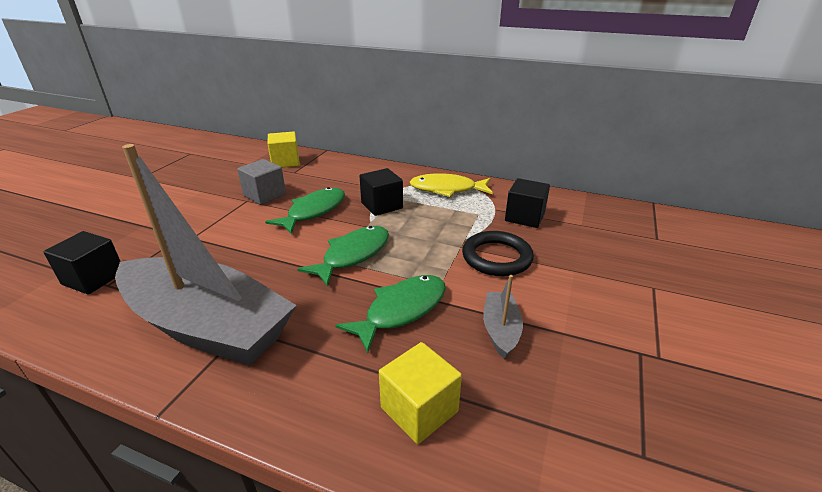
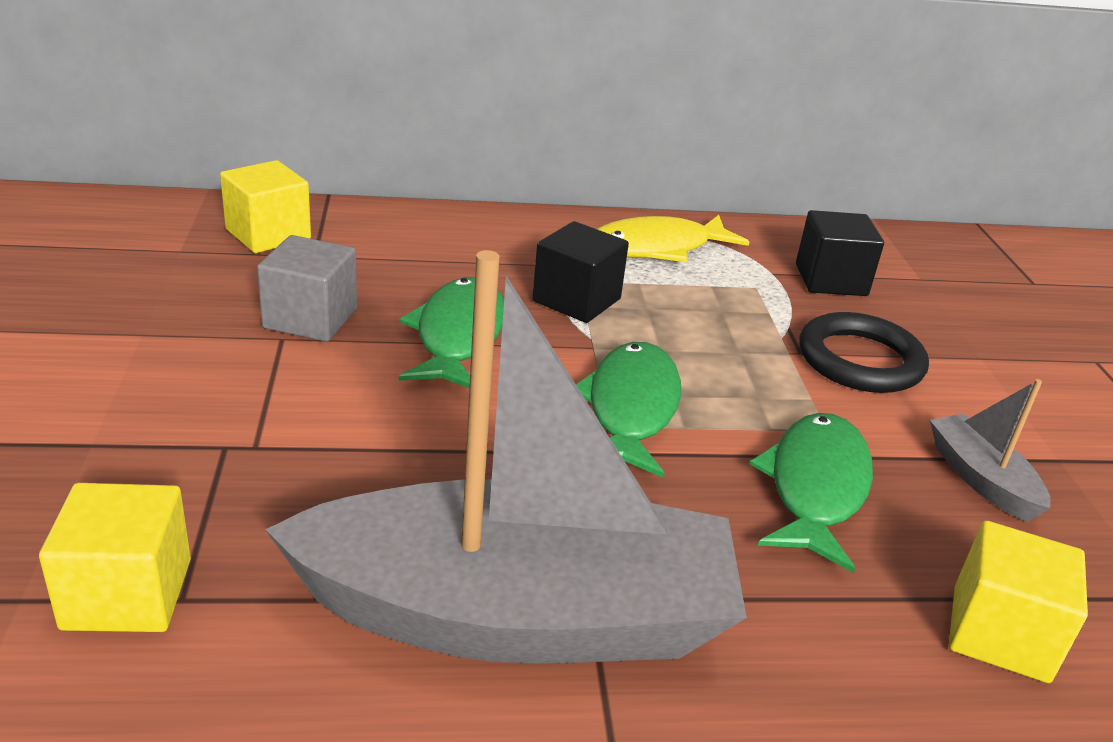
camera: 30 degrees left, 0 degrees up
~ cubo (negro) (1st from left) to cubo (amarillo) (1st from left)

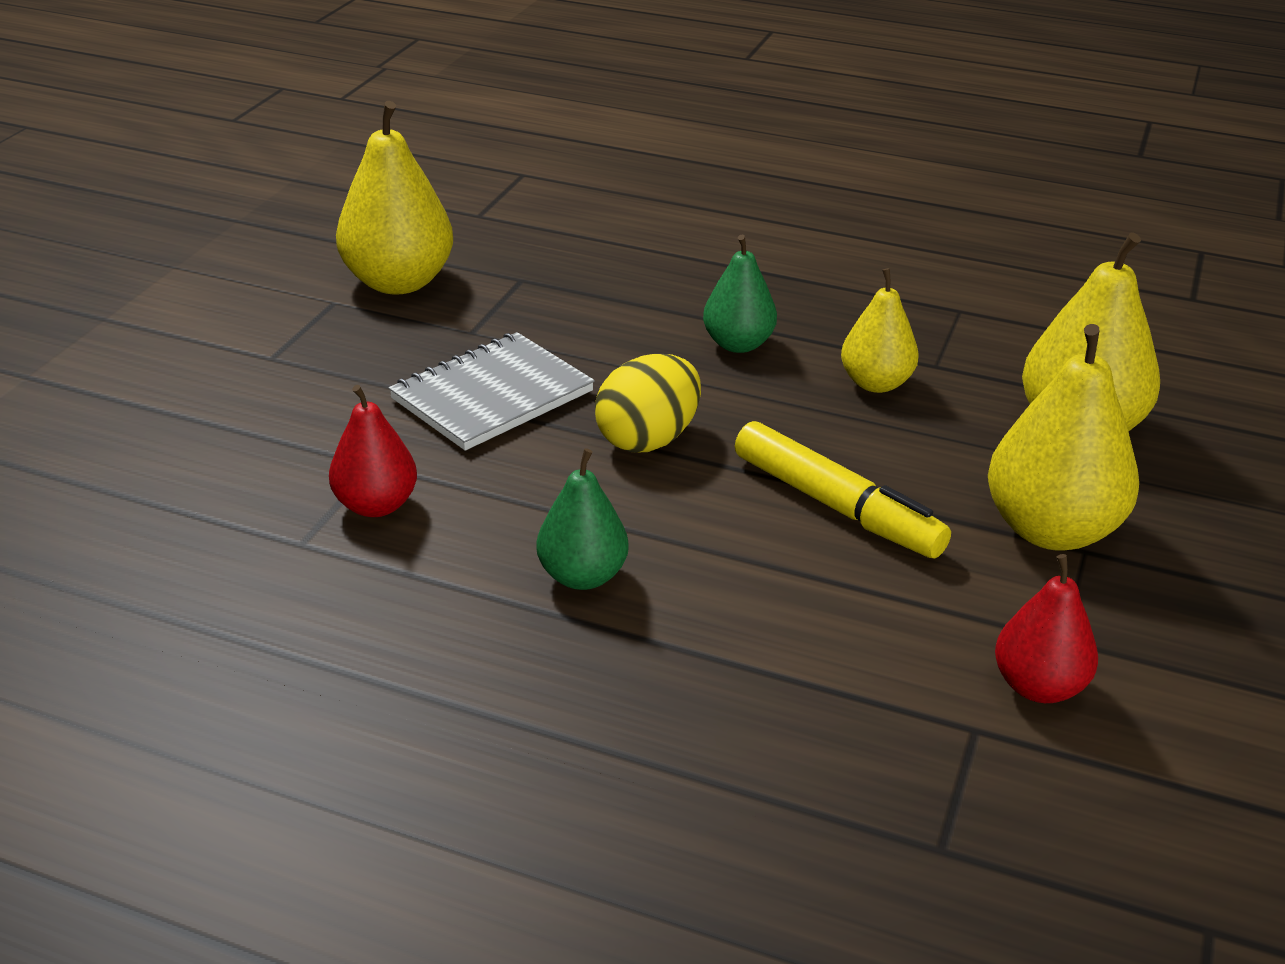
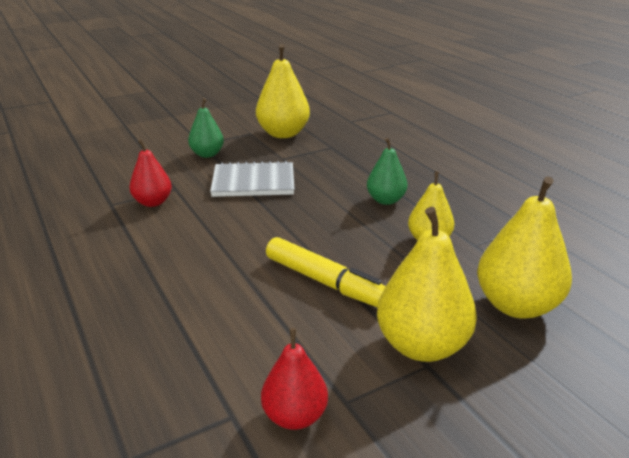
camera: 40 degrees right, 5 degrees down
~ pera (verde) (1st from left)
- huevo (amarillo)
~ rotulador (amarillo) 45 degrees counterclockwise

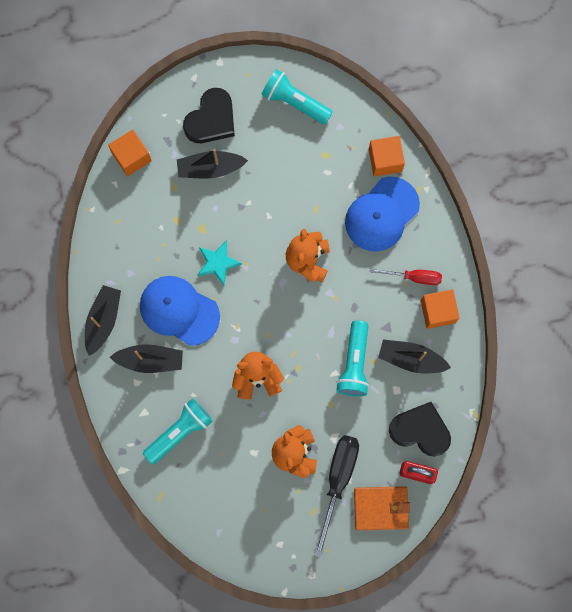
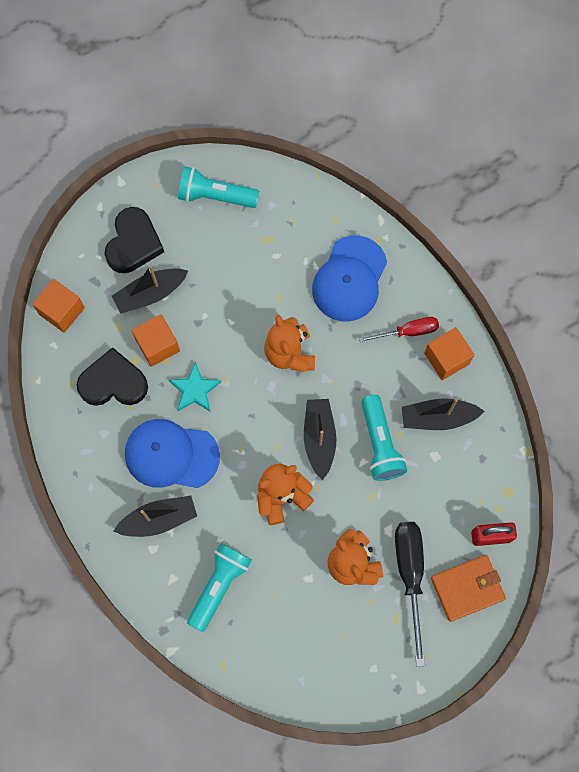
camera: 20 degrees left, 5 degrees down
~ barco (negro) (1st from left in the first image) to barco (negro) (3rd from left)
~ cubo (naranja) (2nd from left)
~ corazón (negro) (2nd from left in the first image) to corazón (negro) (1st from left)

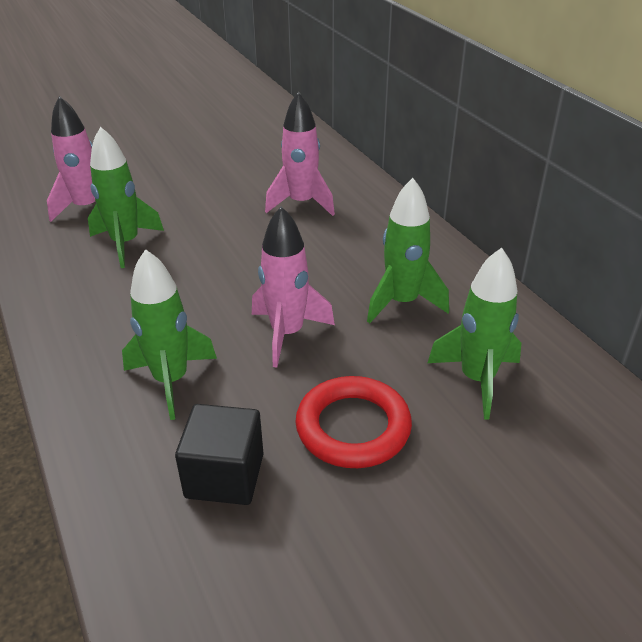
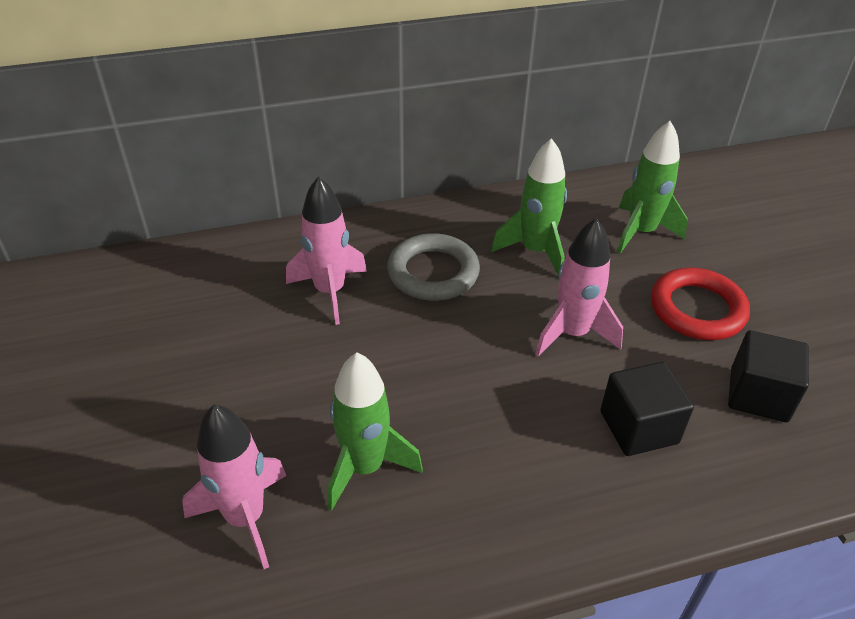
camera: 80 degrees left, 5 degrees up
~ cohete (verde) (2nd from left) to cubo (negro) (1st from left)
+ anillo (gris)

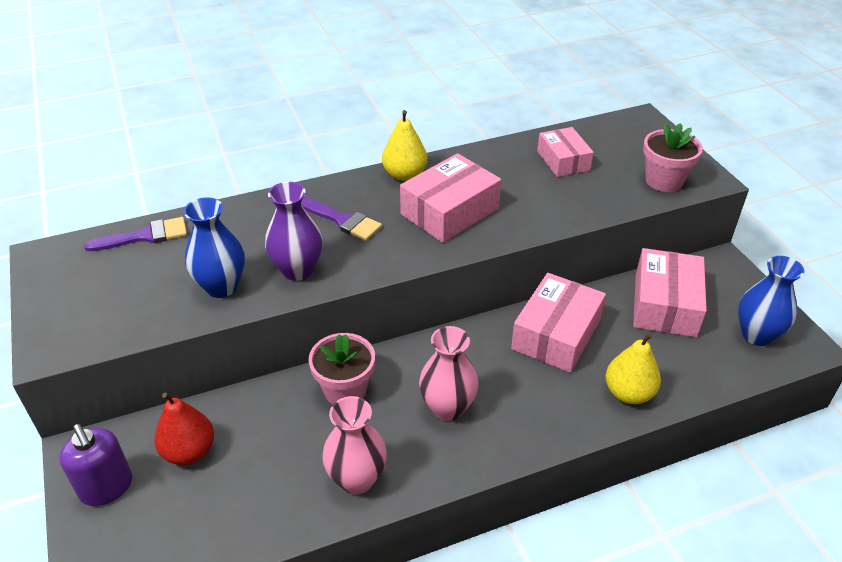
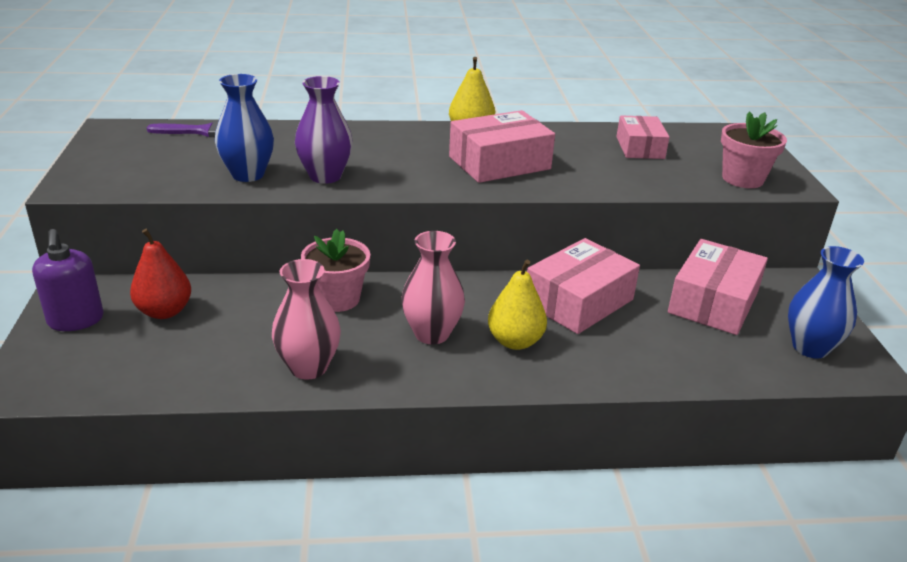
camera: 15 degrees right, 10 degrees down
- pincel (morado) (2nd from left)
~ pera (amarillo) (2nd from left)

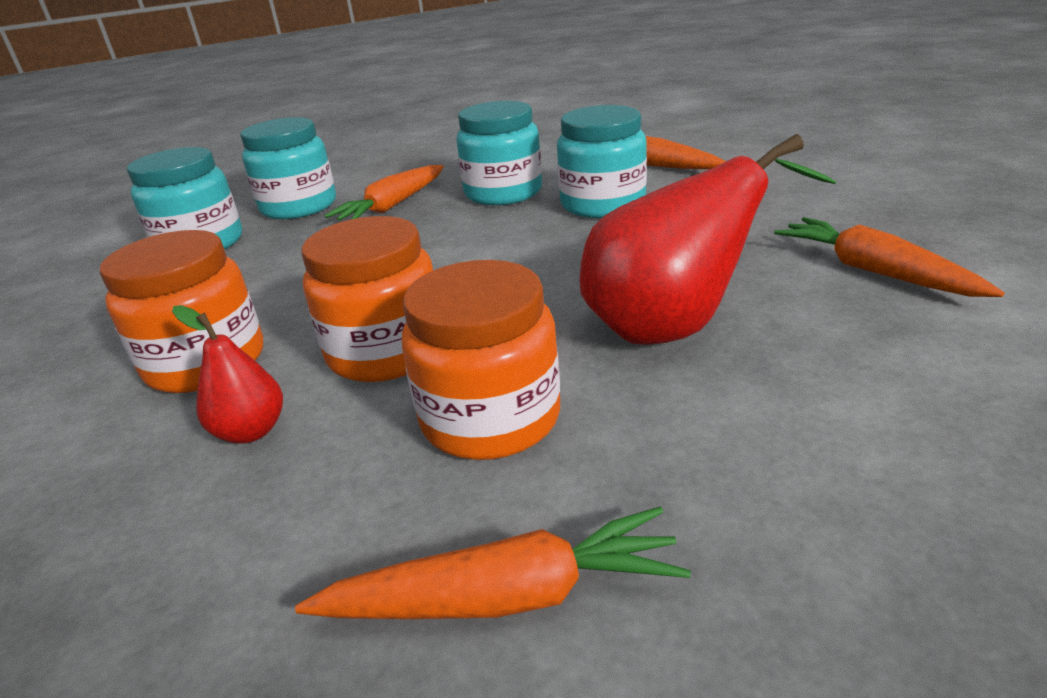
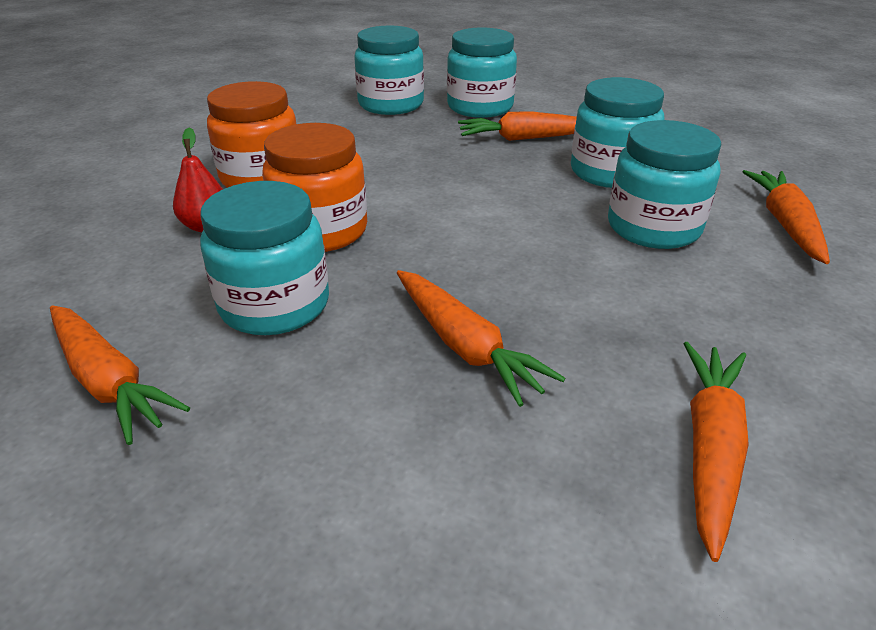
camera: 50 degrees right, 5 degrees up
~ tarro (naranja) (3rd from left) to tarro (turquesa) (1st from left)
~ pera (rojo) (2nd from left) to zanahoria (naranja) (2nd from left)

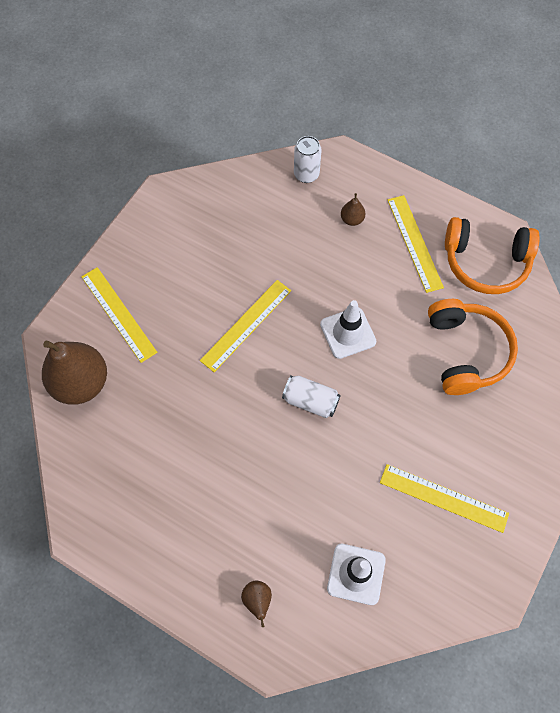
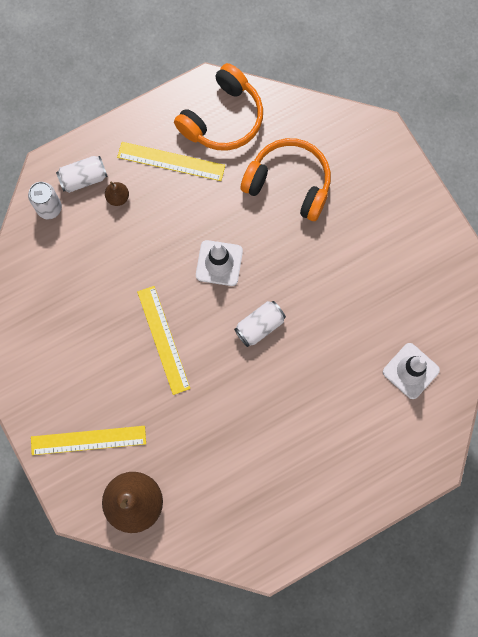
camera: 60 degrees left, 10 degrees up
- pera (marrón) (2nd from left)
- regla (amarillo) (4th from left)
+ lata (blanco) (2nd from left)

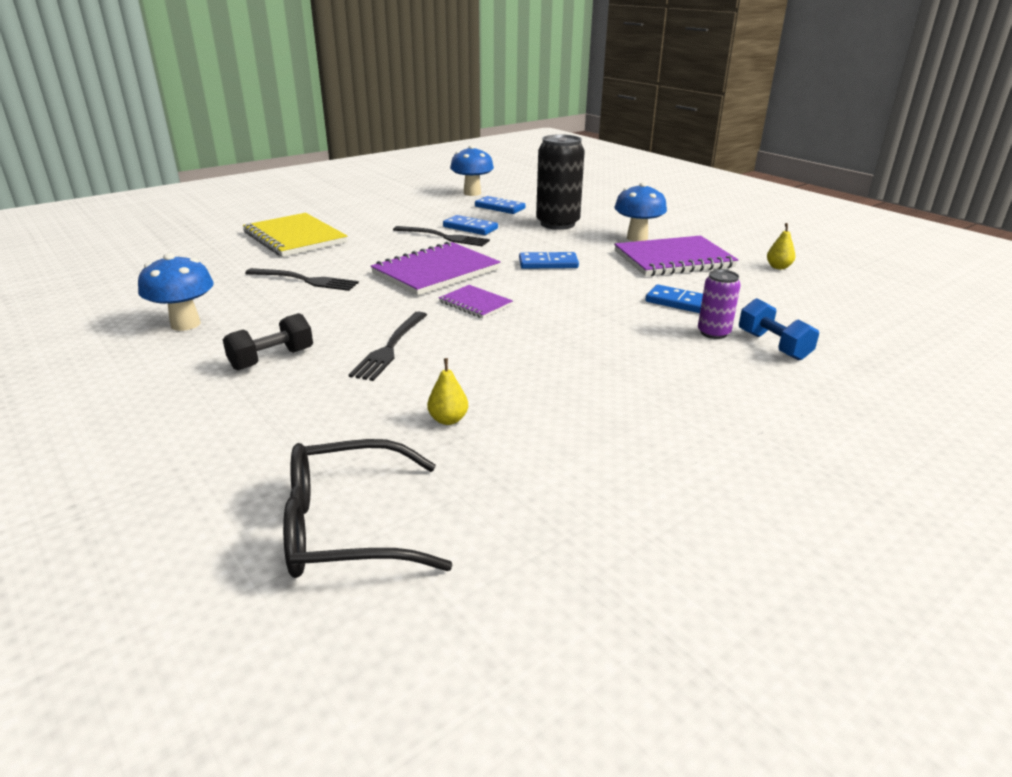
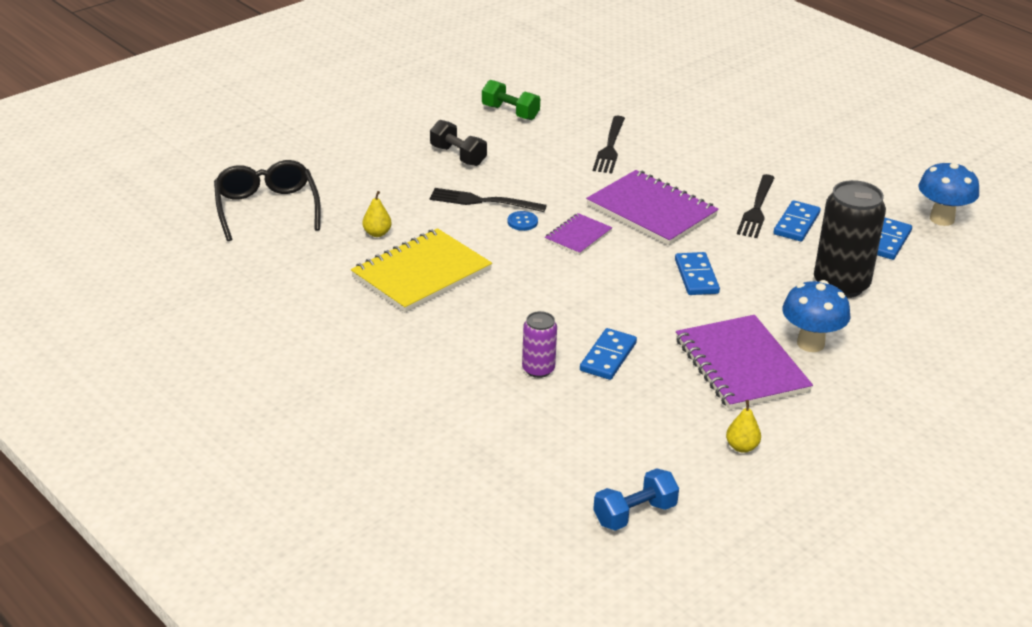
camera: 85 degrees right, 5 degrees up
~ seta (azul) (1st from left) to mancuerna (verde)
~ cuaderno (amarillo)
~ mancuerna (azul)
+ botón (azul)

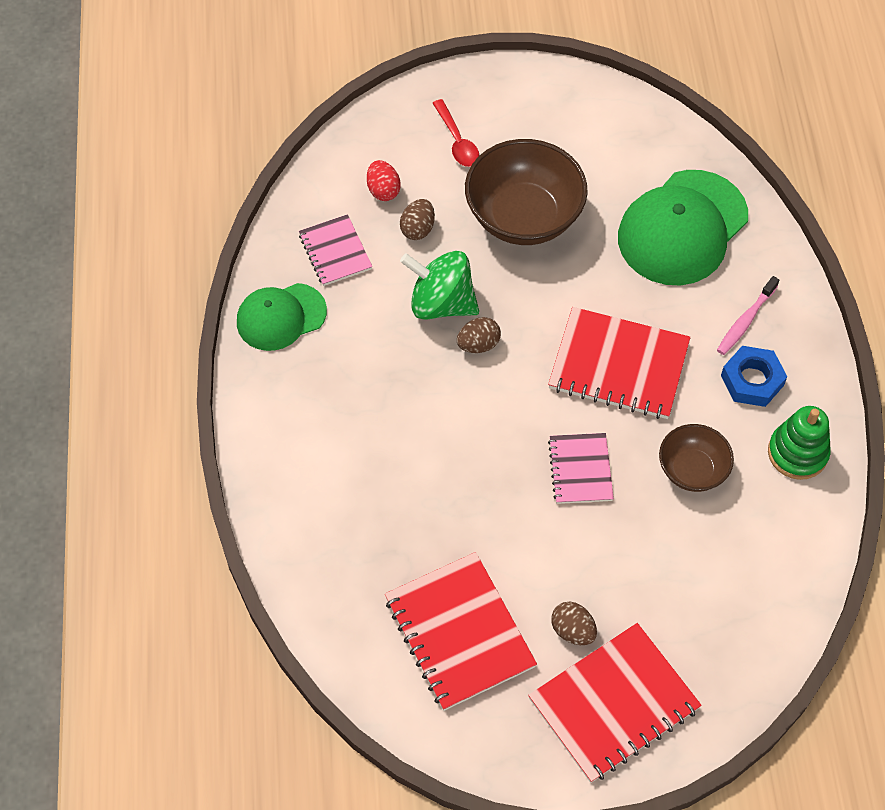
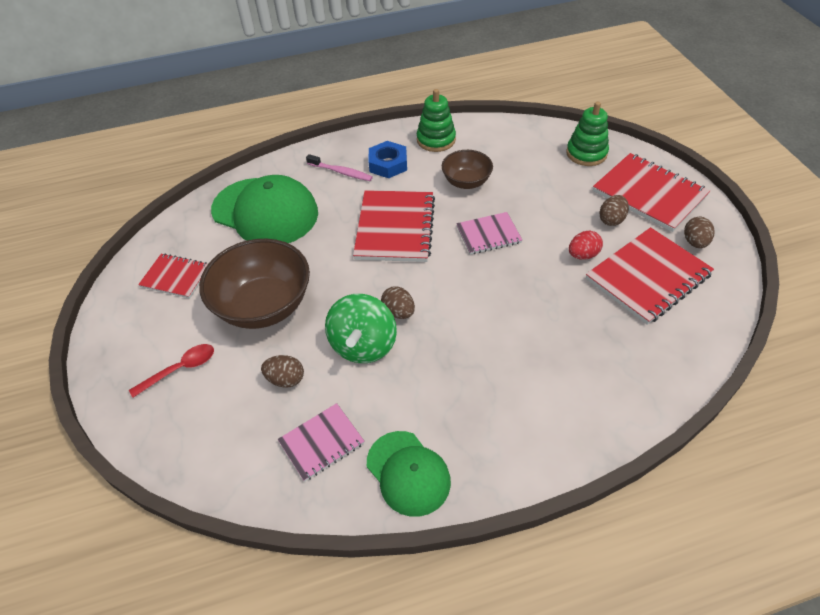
camera: 100 degrees left, 10 degrees down
~ huevo (rojo)
+ cuaderno (rojo) (1st from left)
+ juguete apilable (verde) (2nd from left)
+ huevo (marrón) (4th from left)

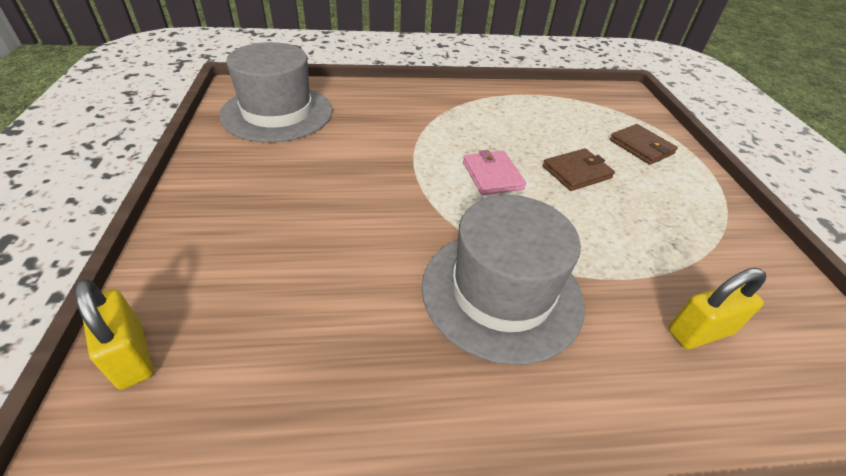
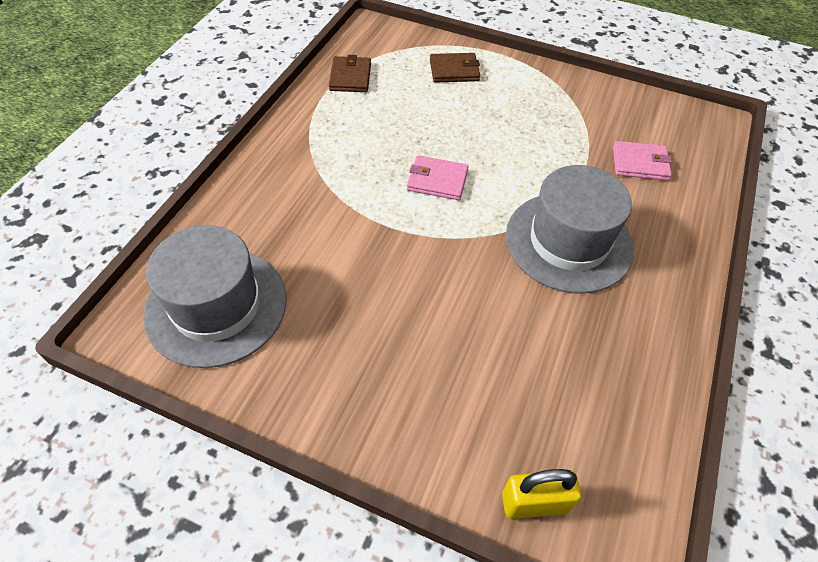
camera: 60 degrees left, 10 degrees up
~ cartera (marrón) (1st from left)
~ candado (amarillo) (2nd from left) to cartera (rosa) (2nd from left)

